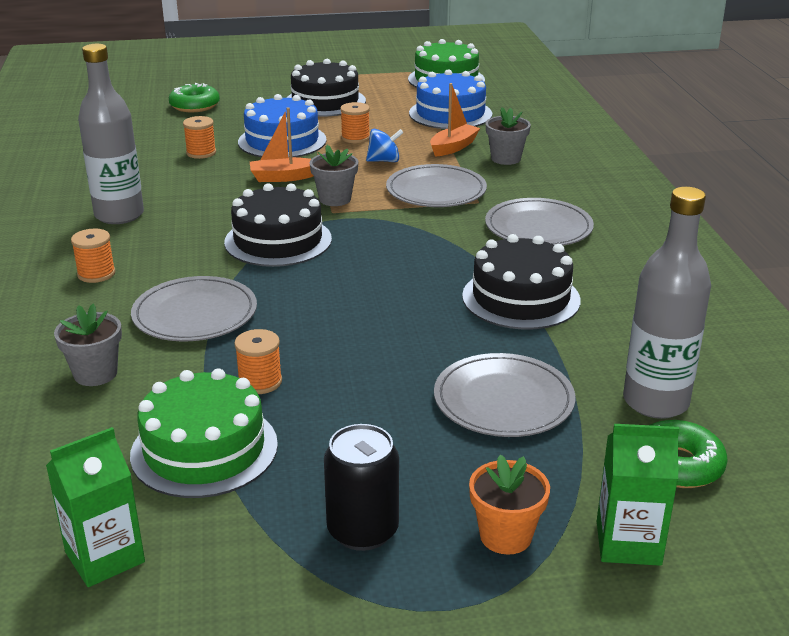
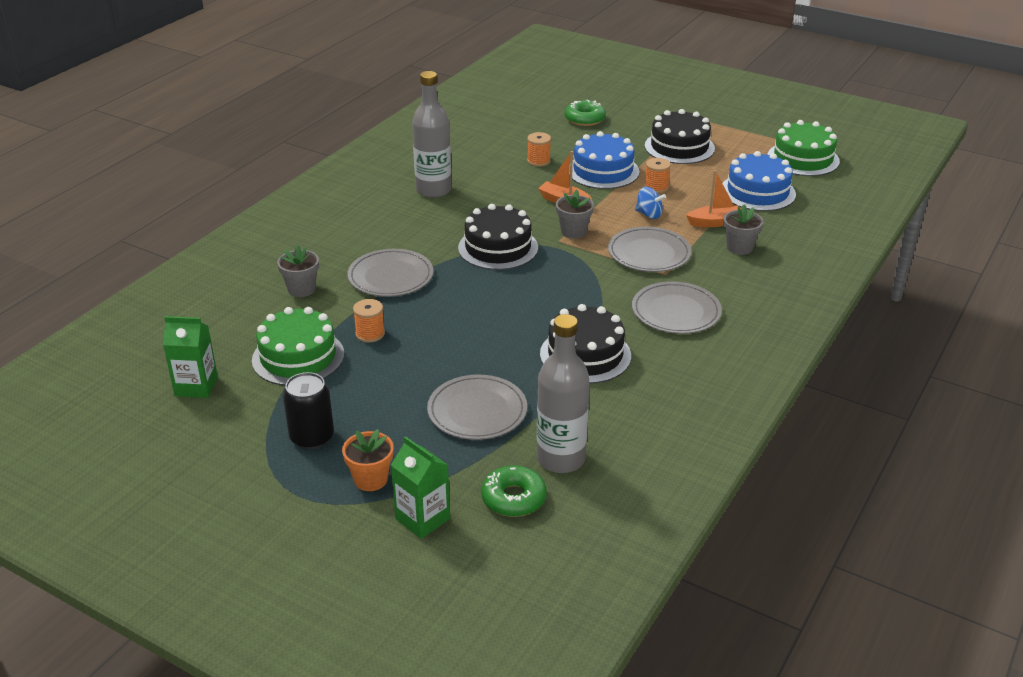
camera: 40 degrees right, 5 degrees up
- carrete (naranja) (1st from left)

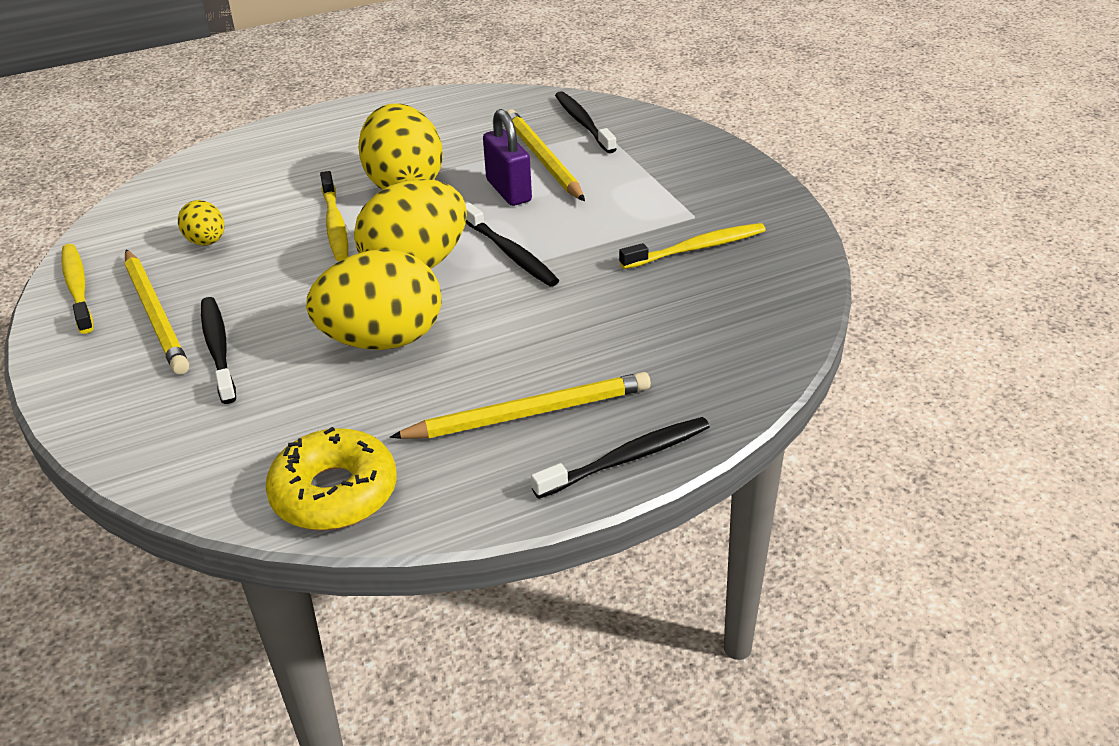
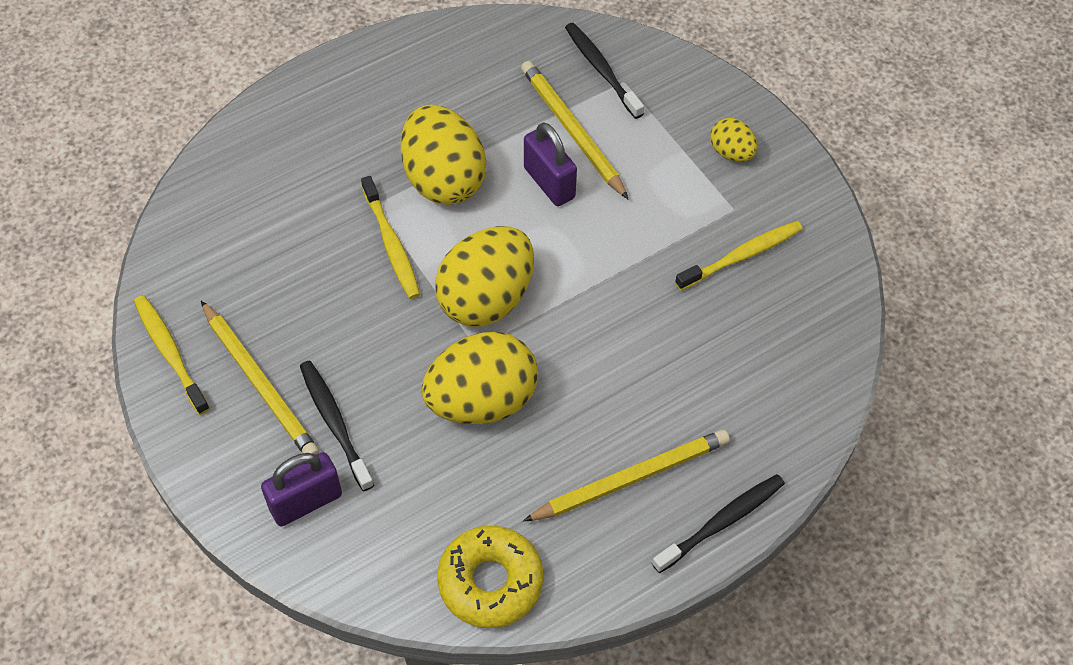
camera: 10 degrees left, 20 degrees up
~ huevo (amarillo) (1st from left in the first image) to huevo (amarillo) (4th from left)
- cepillo de dientes (negro) (2nd from left)
+ candado (morado) (1st from left)

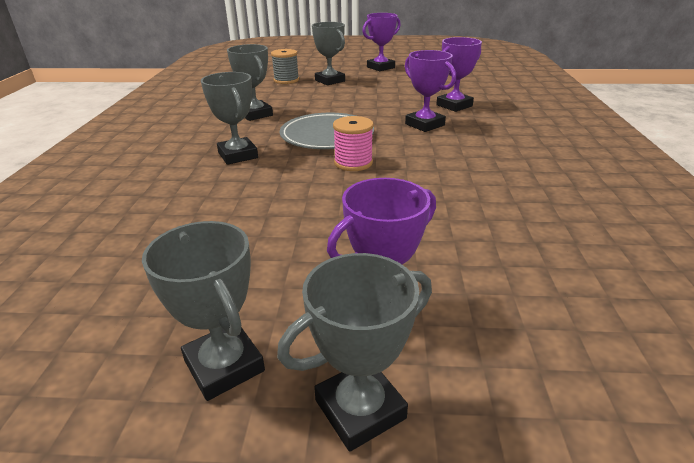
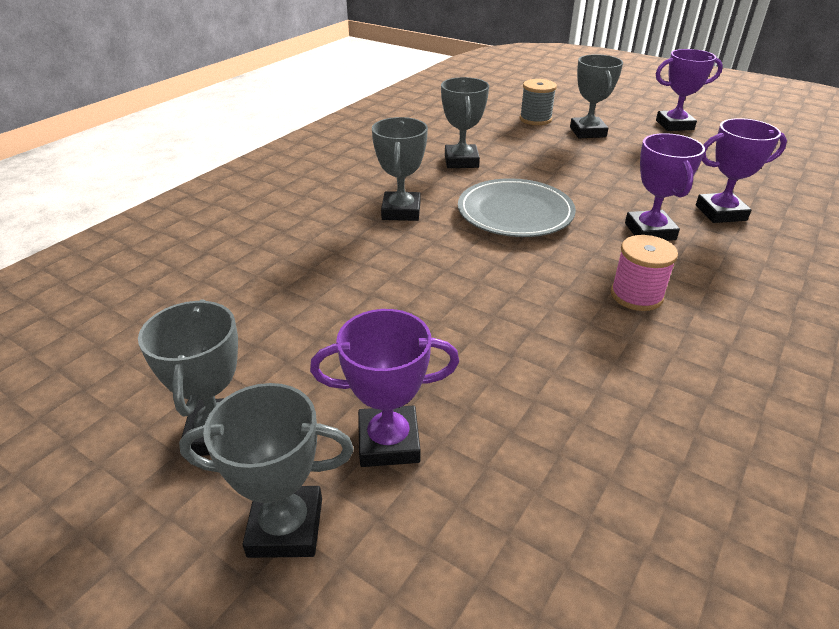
camera: 30 degrees right, 5 degrees up
~ carrete (rosa)

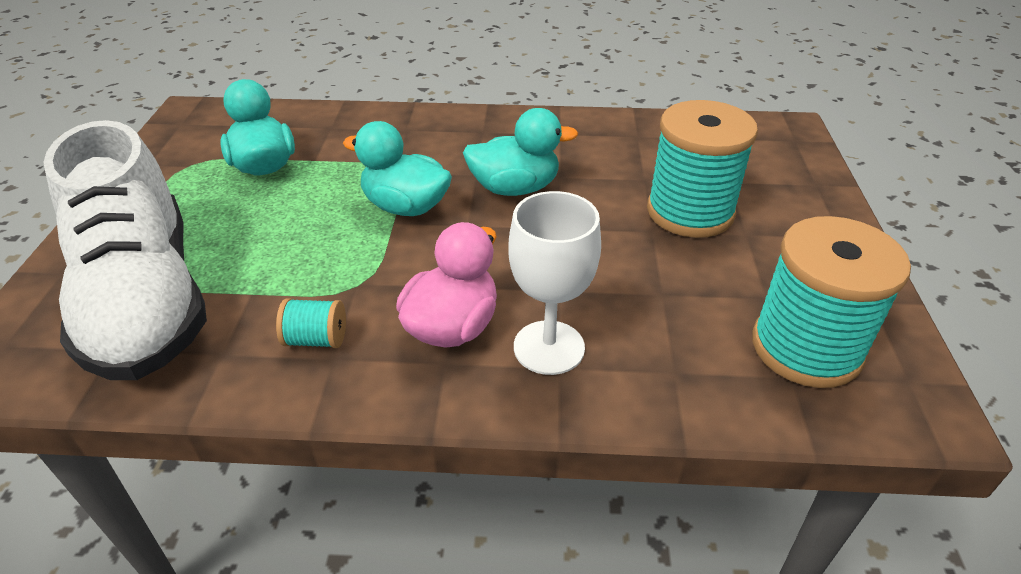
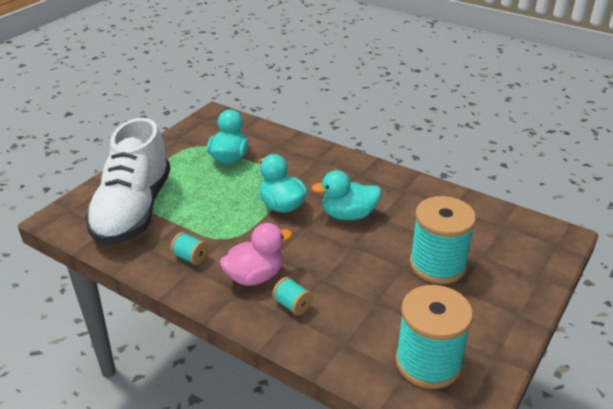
camera: 30 degrees right, 5 degrees down
~ pato (turquesa) (3rd from left) 150 degrees clockwise
~ copa (blanco) to carrete (turquesa) (2nd from left)

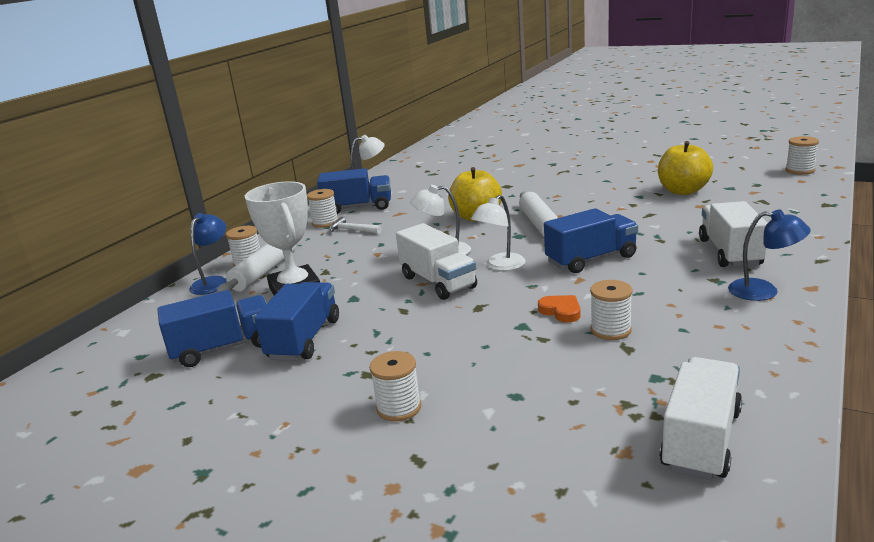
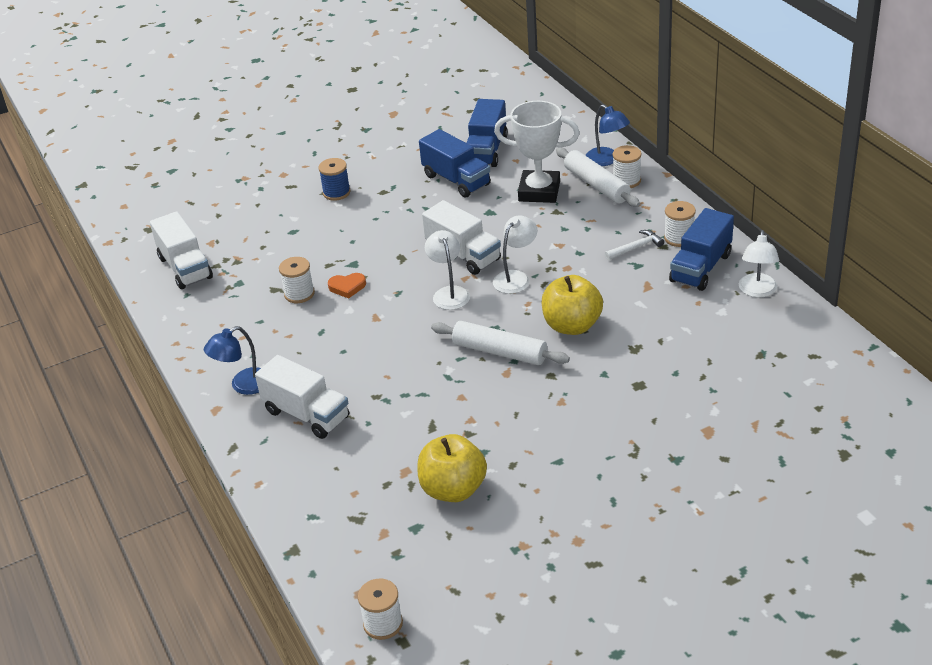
camera: 125 degrees right, 15 degrees up
~ carrete (blanco) (3rd from left) to carrete (azul)
~ camión (blanco) (1st from left in the first image) 135 degrees counterclockwise
- camión (azul) (4th from left)

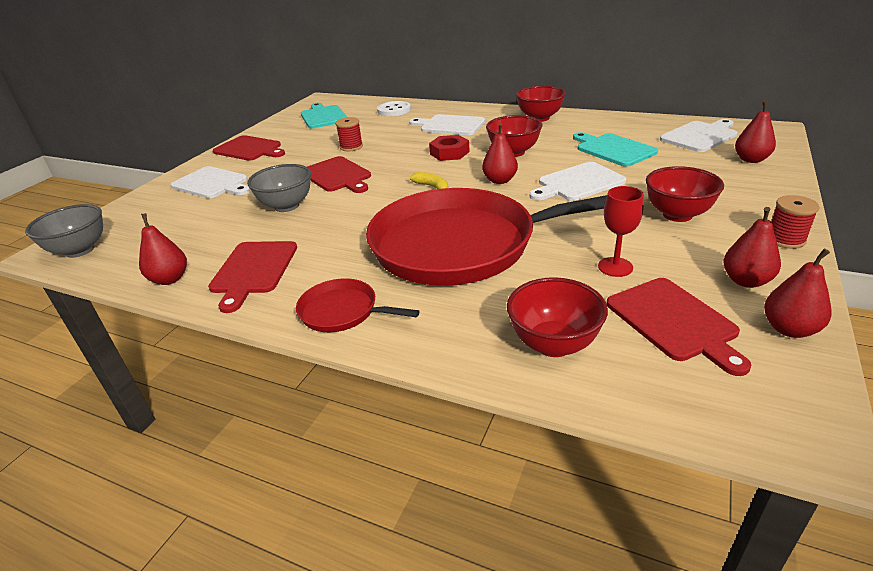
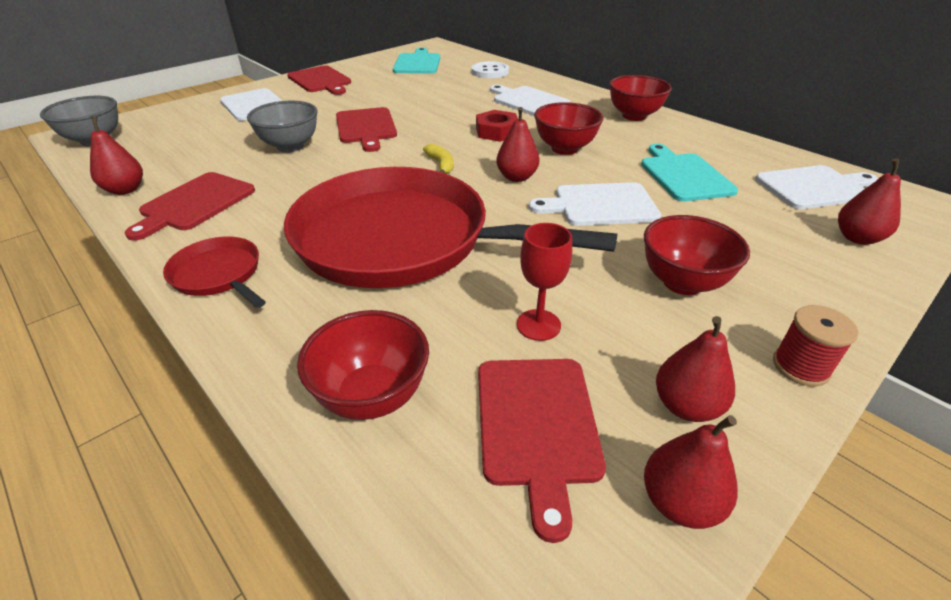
camera: 20 degrees right, 5 degrees up
- carrete (rojo) (1st from left)

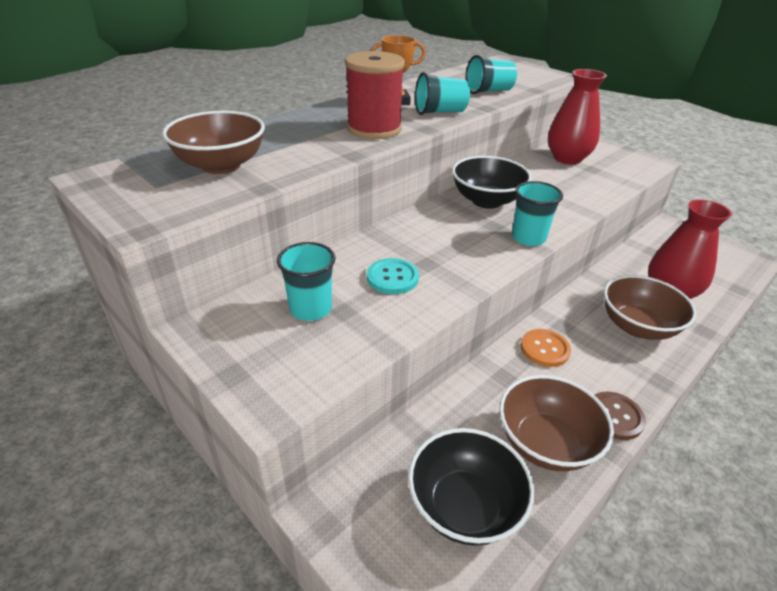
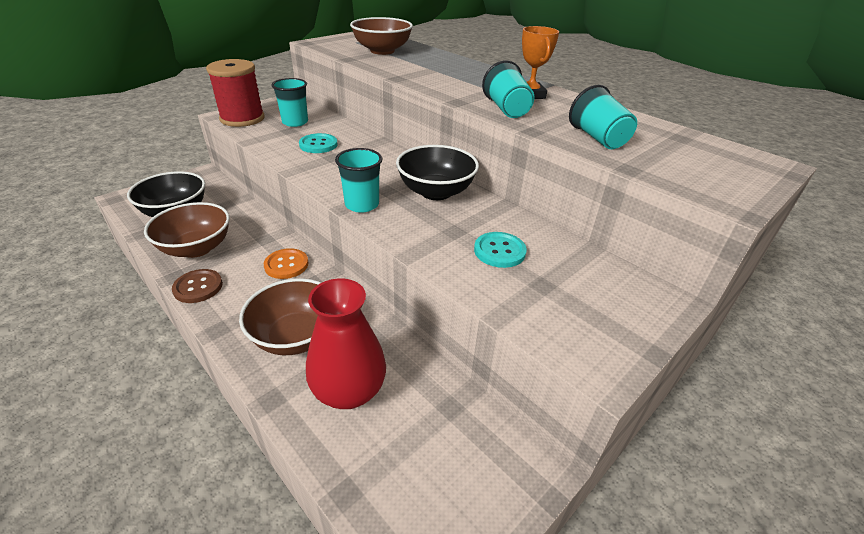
camera: 90 degrees right, 0 degrees up
~ carrete (rojo)
- florero (rojo) (1st from left)
+ botón (turquesa) (2nd from left)

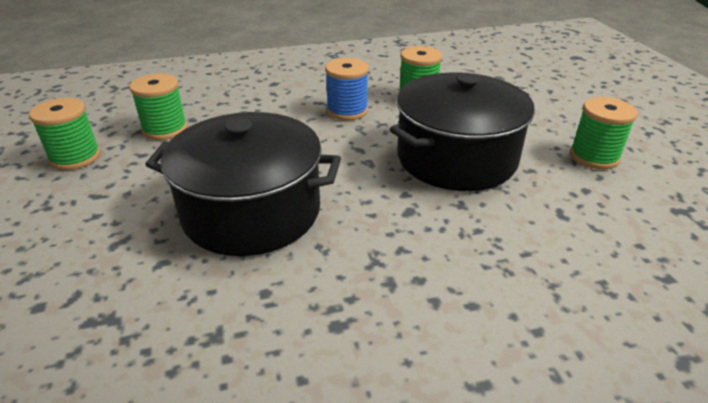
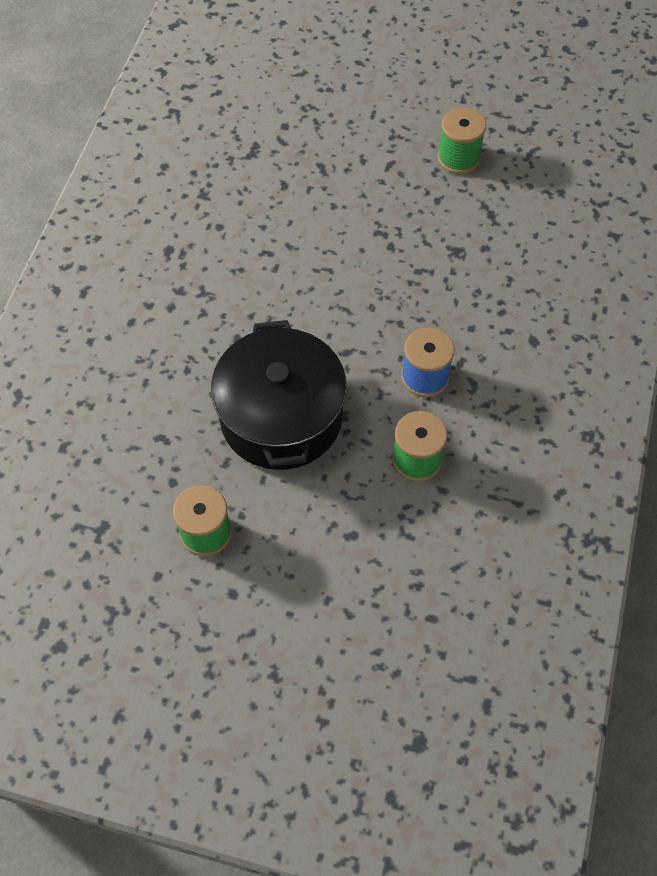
camera: 120 degrees right, 25 degrees up
- carrete (verde) (2nd from left)
- olla (negro) (1st from left)

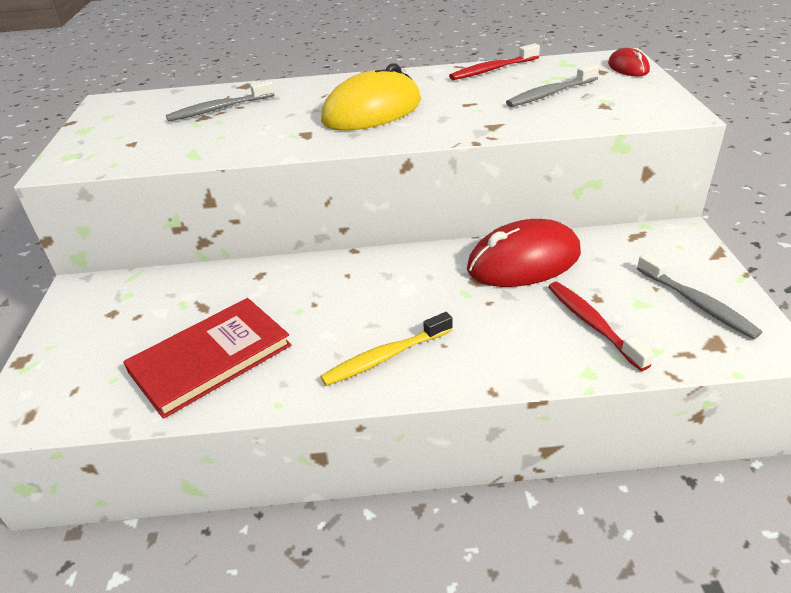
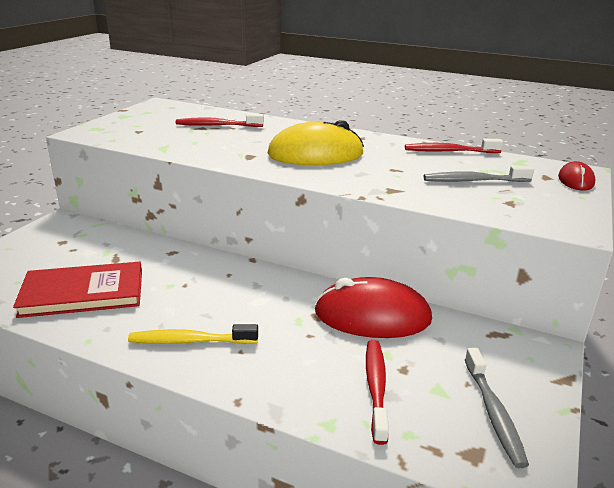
camera: 25 degrees right, 10 degrees down
~ cepillo de dientes (gris) (1st from left) to cepillo de dientes (rojo) (1st from left)

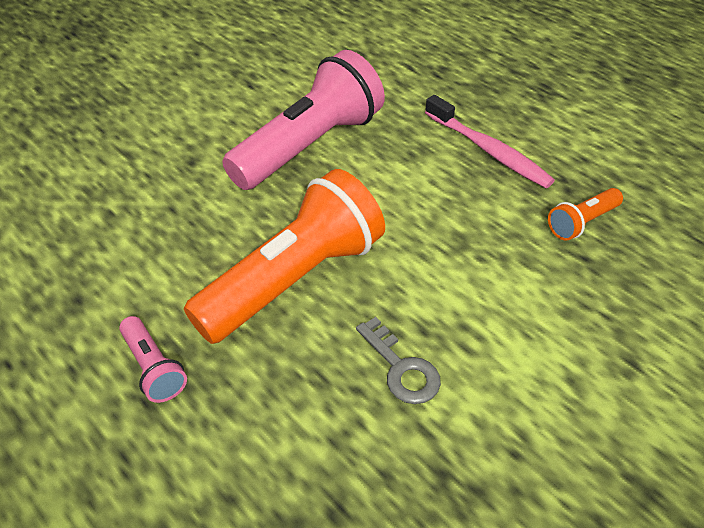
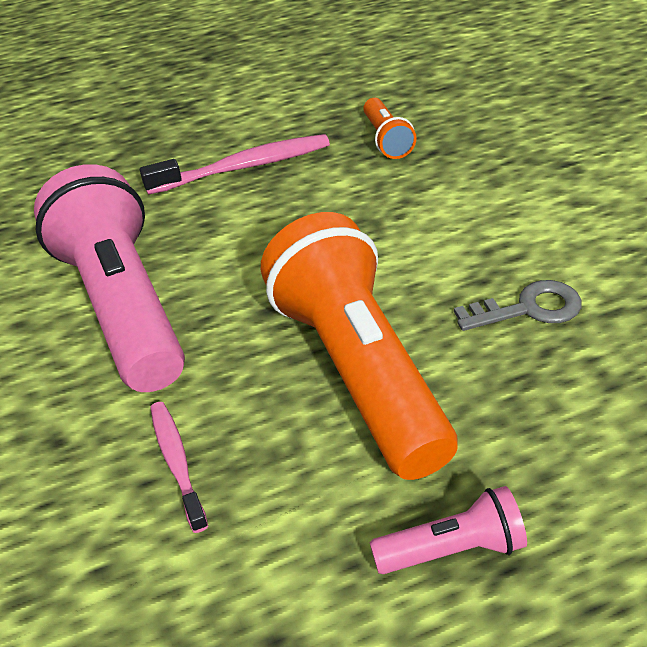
camera: 65 degrees left, 5 degrees down
+ cepillo de dientes (rosa) (1st from left)

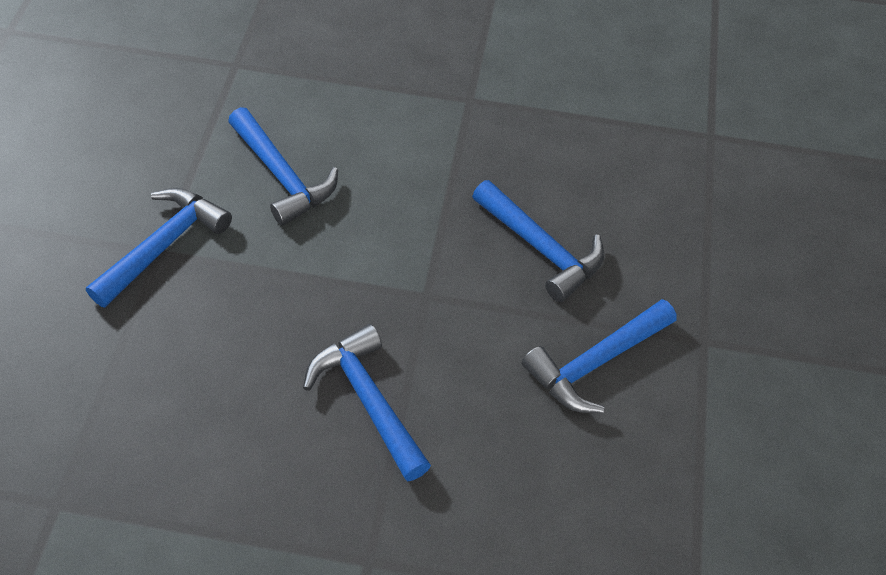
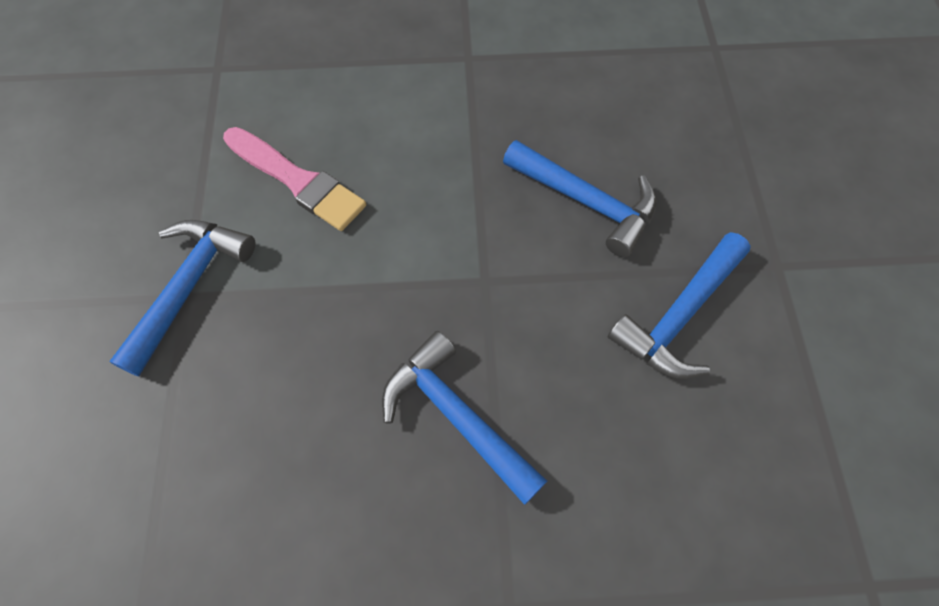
camera: 10 degrees left, 10 degrees up
~ martillo (azul) (2nd from left) to pincel (rosa)

